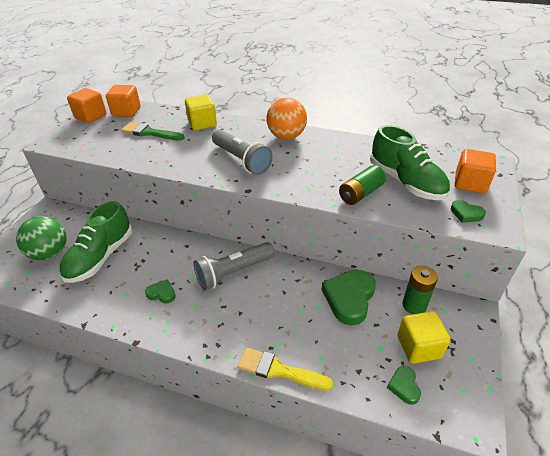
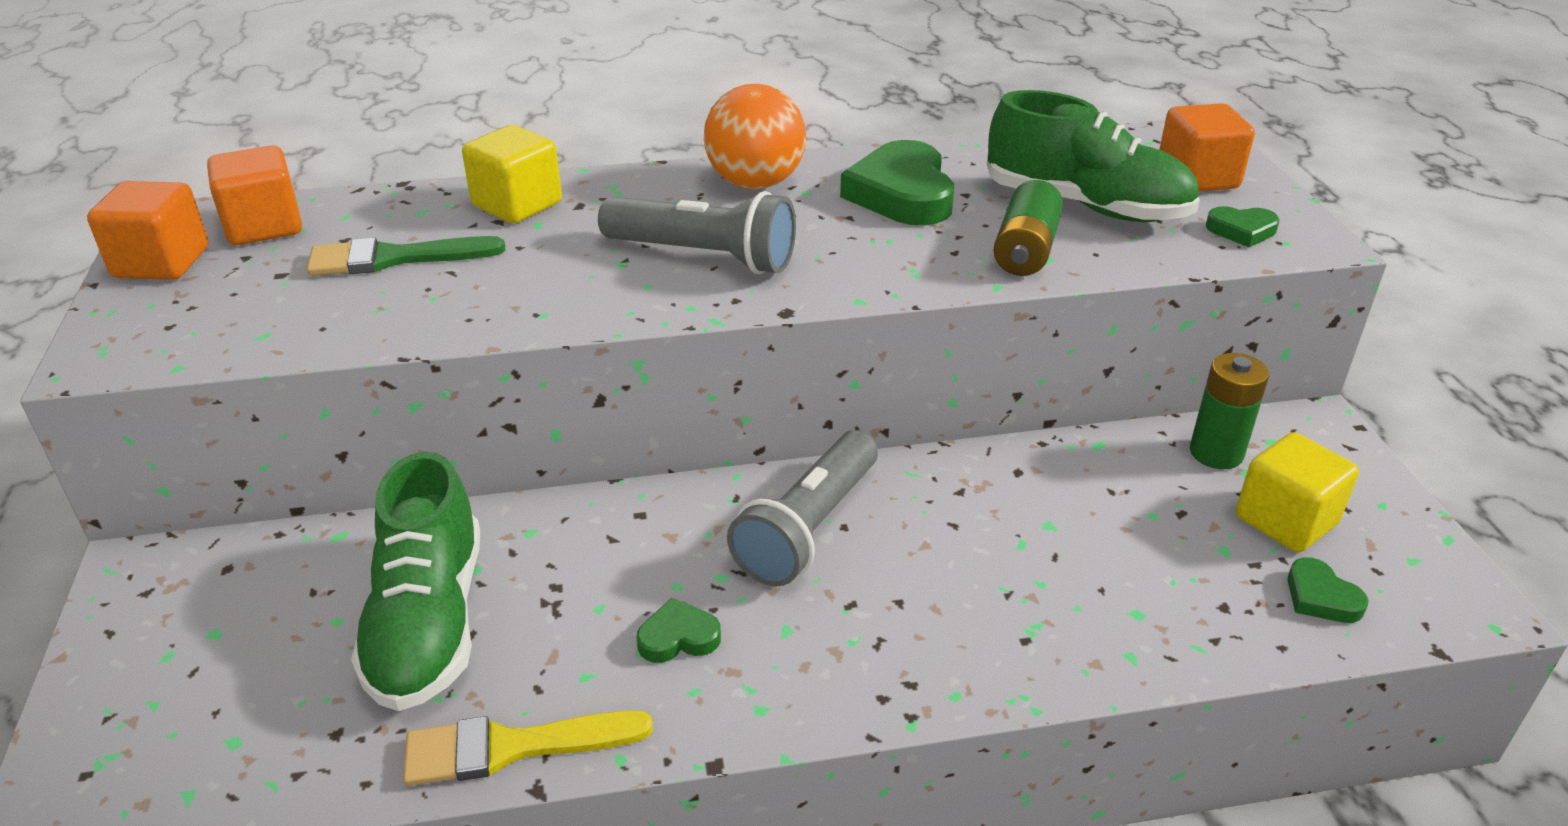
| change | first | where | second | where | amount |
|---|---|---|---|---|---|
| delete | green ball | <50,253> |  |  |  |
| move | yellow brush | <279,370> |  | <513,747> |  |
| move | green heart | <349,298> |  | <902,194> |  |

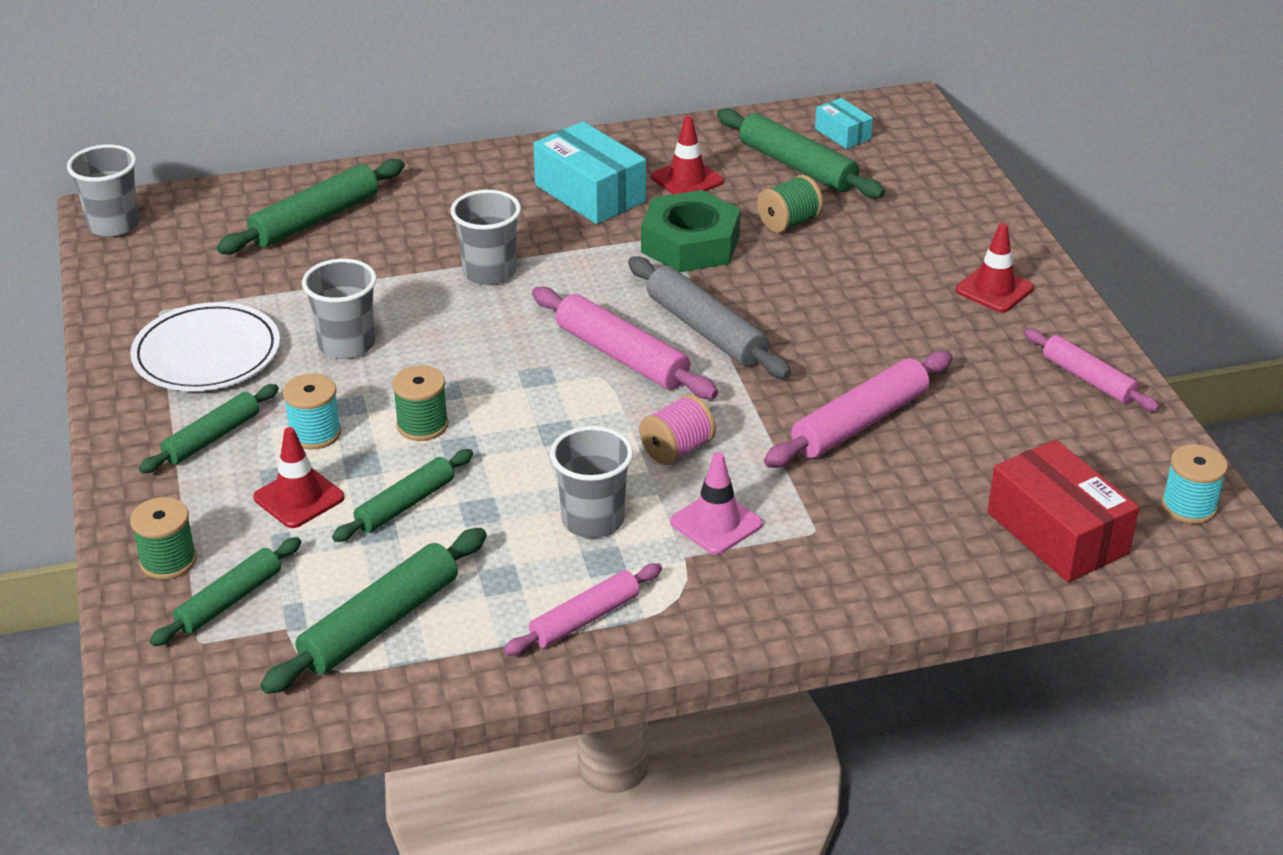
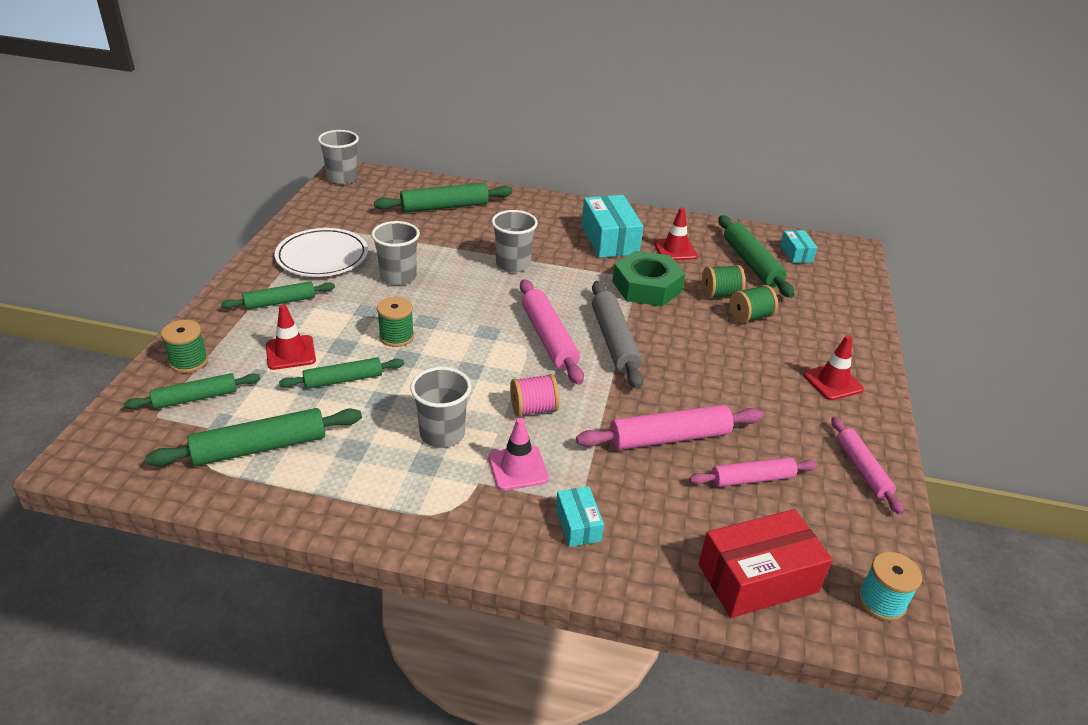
| change | first | where | second | where | amount |
|---|---|---|---|---|---|
| delete | turquoise spool | <315,433> |  |  |  |
| move | pink rolling pin | <584,619> |  | <752,479> |  |
| rotate | red box | <1057,533> |  | <758,578> | 75 degrees clockwise |
| insert |  |  | turquoise box | <578,524> |  |
| insert |  |  | green spool | <750,317> |  |

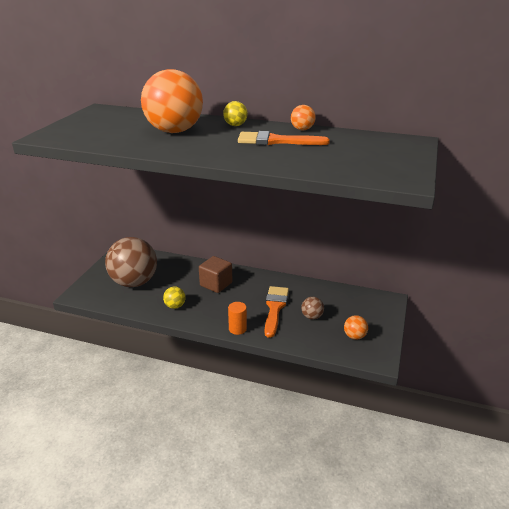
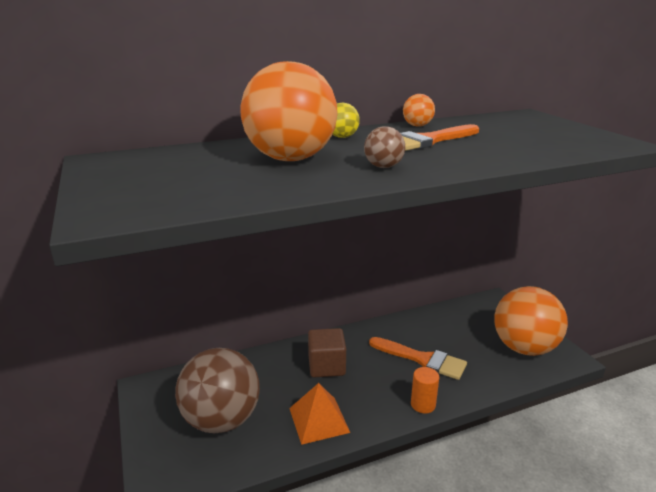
| change | first | where | second | where | amount |
|---|---|---|---|---|---|
| replace | yellow ball | <175,306> | orange pyramid | <318,420> |  |
| rotate | orange brush | <275,308> |  | <422,359> | 150 degrees clockwise |
| move | brown ball | <312,317> |  | <383,167> |  |
| resize | orange ball | <354,336> |  | <524,348> | x2.40 |

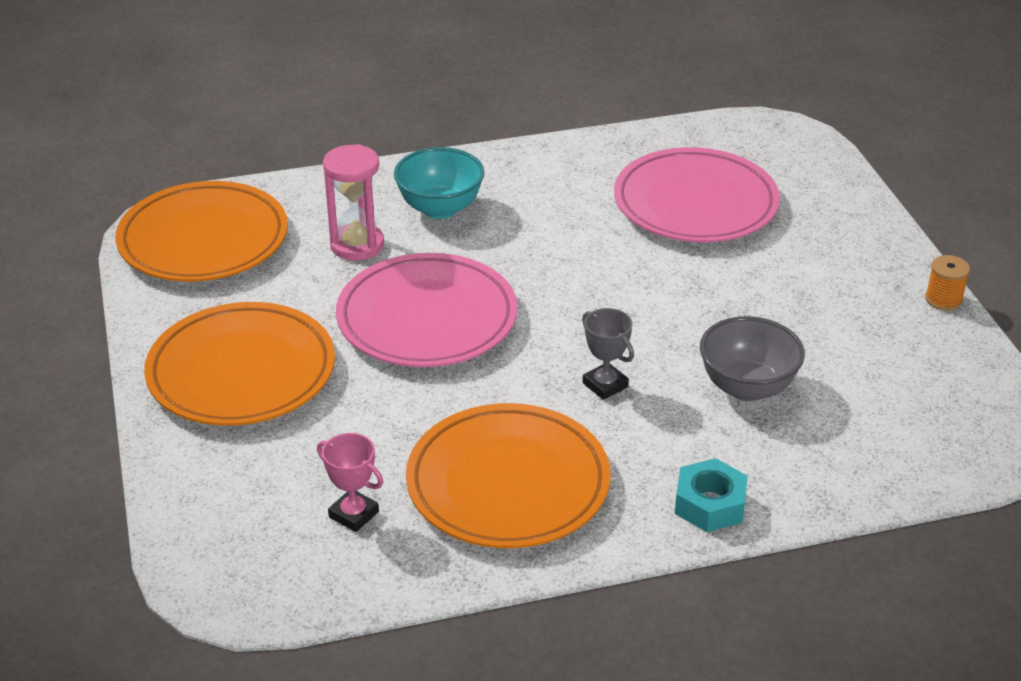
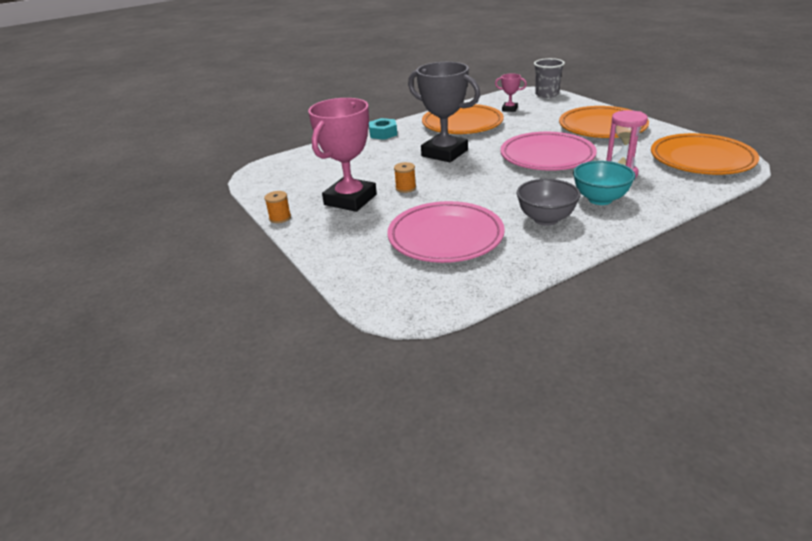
| change | first | where | second | where | amount |
|---|---|---|---|---|---|
| resize | grey trophy | <605,385> |  | <444,153> | x2.20 |
| move | grey bowl | <747,387> |  | <546,219> |  |
| insert |  |  | pink trophy | <350,200> |  |
| insert |  |  | orange spool | <405,188> |  |
| insert |  |  | grey cup | <547,94> |  |

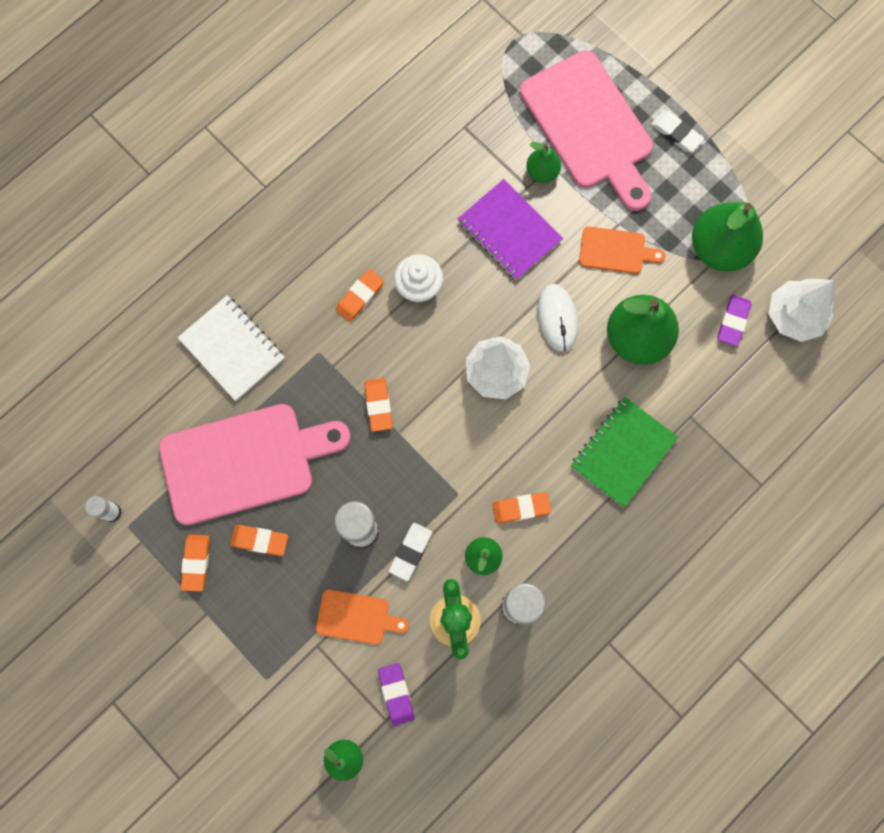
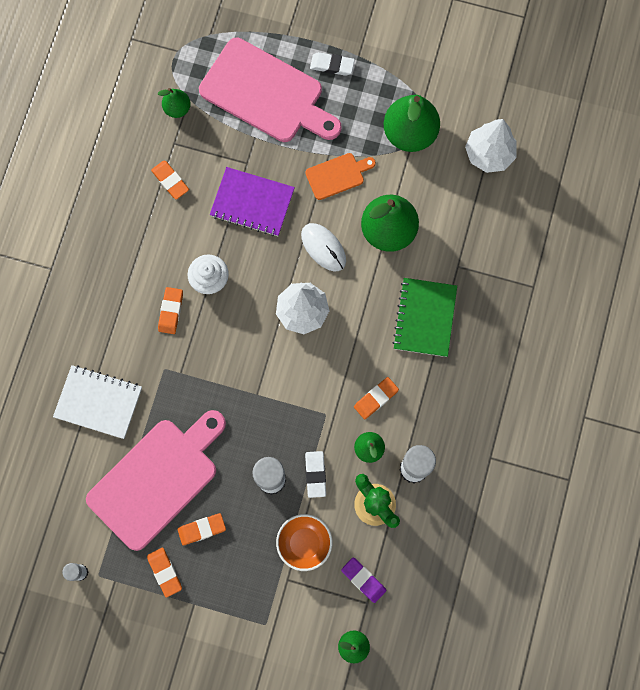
| change | first | where | second | where | amount |
|---|---|---|---|---|---|
| replace | orange cutting board | <357,617> | orange bowl | <304,543> |  |
| move | orange eraser | <378,405> |  | <170,181> |  |
| move | green pear | <542,172> |  | <177,108> |  |
| delete | purple eraser | <733,321> |  |  |  |

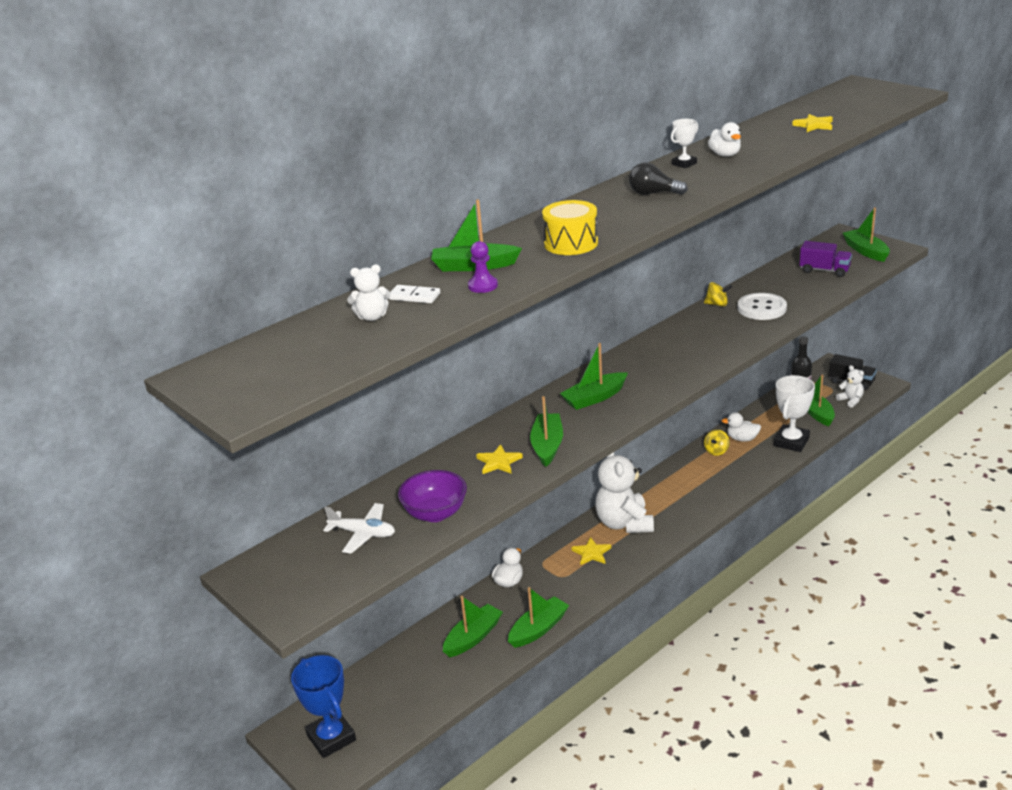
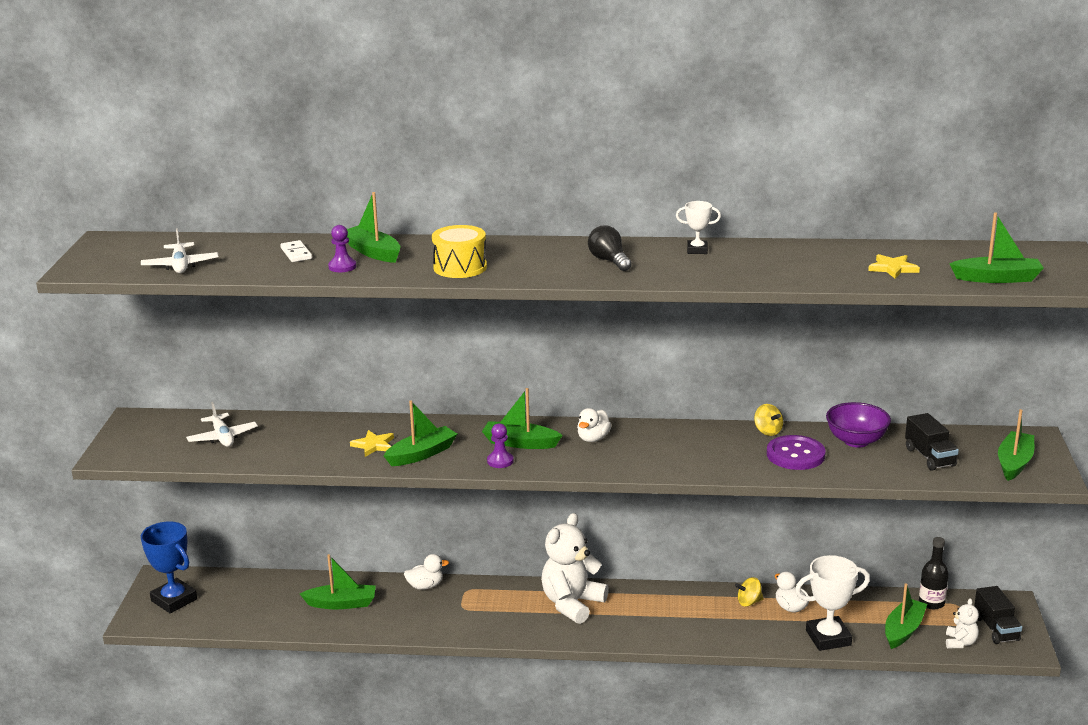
| change | first | where | second | where | amount |
|---|---|---|---|---|---|
| rotate | blue trophy | <331,738> |  | <174,600> | 60 degrees counterclockwise |
| delete | white teddy bear | <372,317> |  |  |  |
| move | purple bowl | <435,513> |  | <856,441> |  |
| move | green boat | <538,629> |  | <997,278> |  |
| delete | yellow star | <591,553> |  |  |  |
| move | white duck | <725,155> |  | <593,438> |  |
| recolor | white button | <761,308> | purple button | <795,455> |  |
| recolor | purple truck | <824,270> | black truck | <930,457> |  |
| insert |  |  | white plane | <180,265> |  |
| insert |  |  | purple pawn | <500,461> |  |

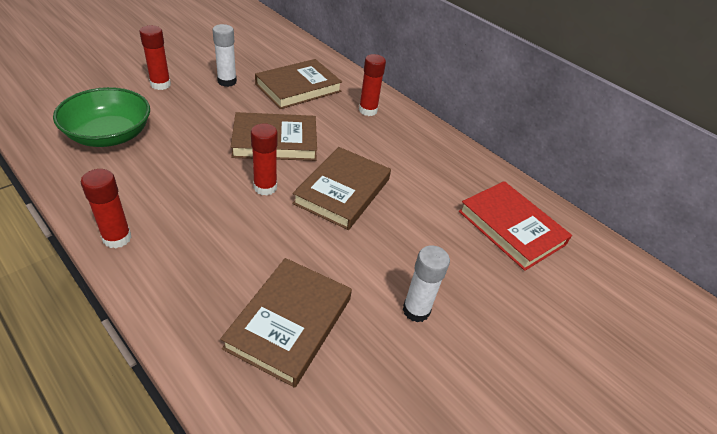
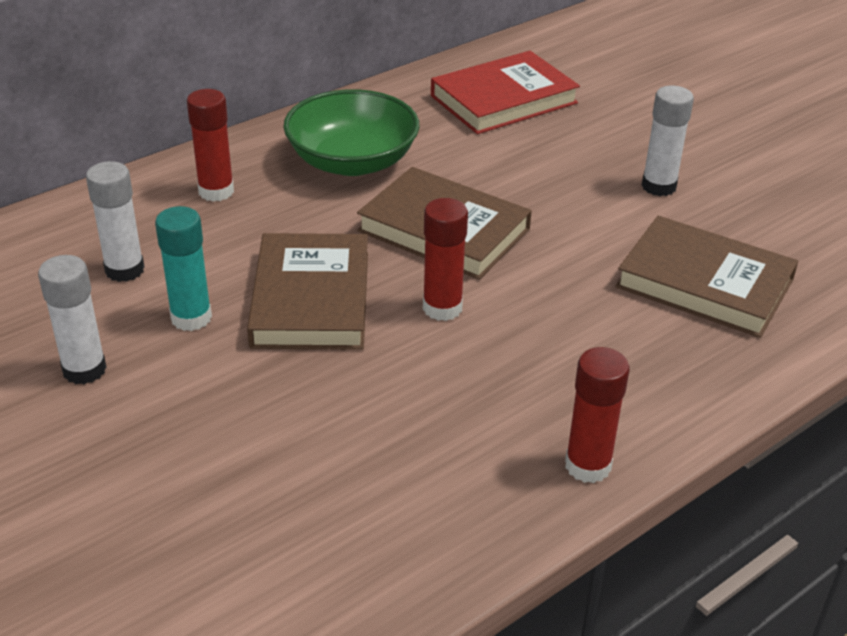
| change | first | where | second | where | amount |
|---|---|---|---|---|---|
| move | green bowl | <109,135> |  | <352,161> |  |
| delete | red glue stick | <160,84> |  |  |  |
| replace | brown book | <298,88> | white glue stick | <124,270> |  |
| insert |  |  | turquoise glue stick | <191,318> |  |

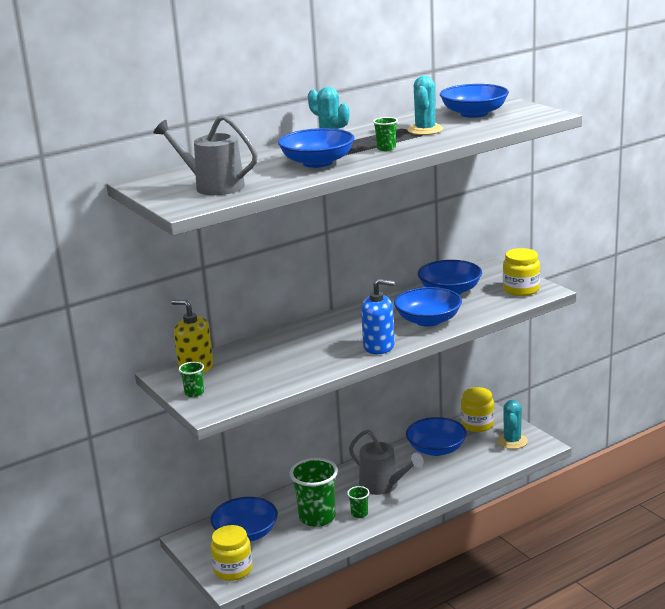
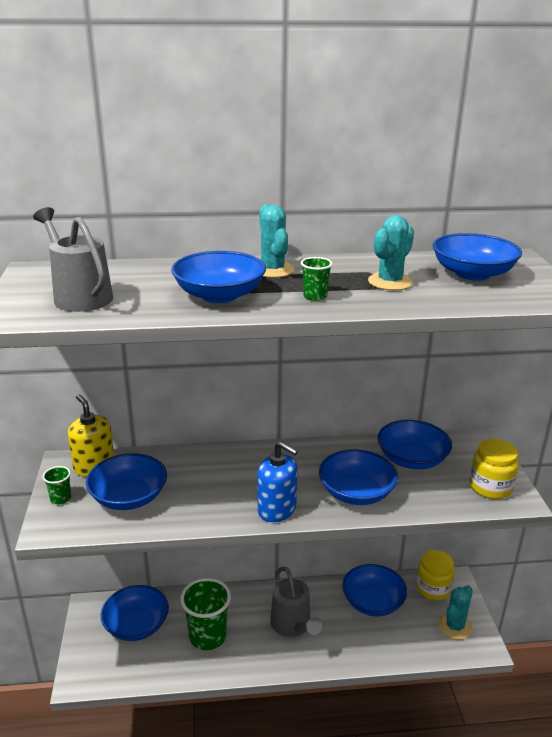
| change | first | where | second | where | amount |
|---|---|---|---|---|---|
| delete | yellow jar | <233,569> |  |  |  |
| delete | green cup | <359,514> |  |  |  |
| insert |  |  | blue bowl | <129,497> |  |

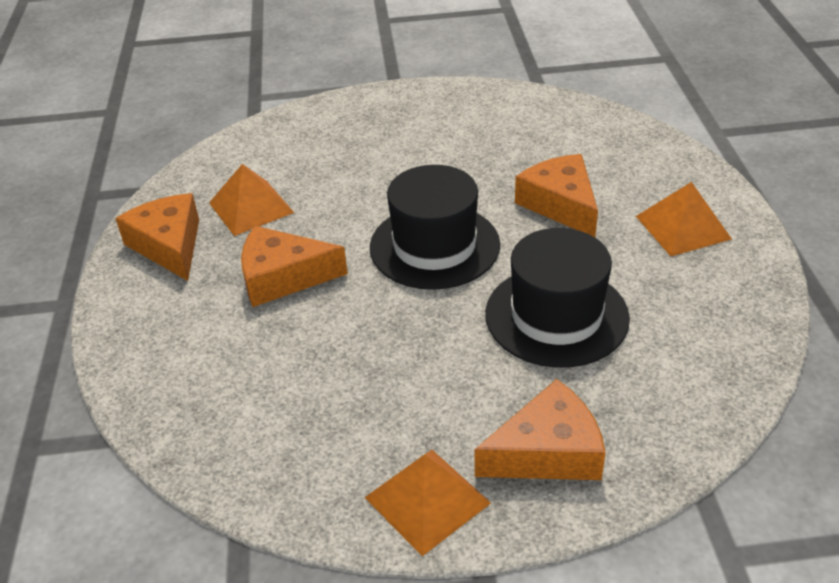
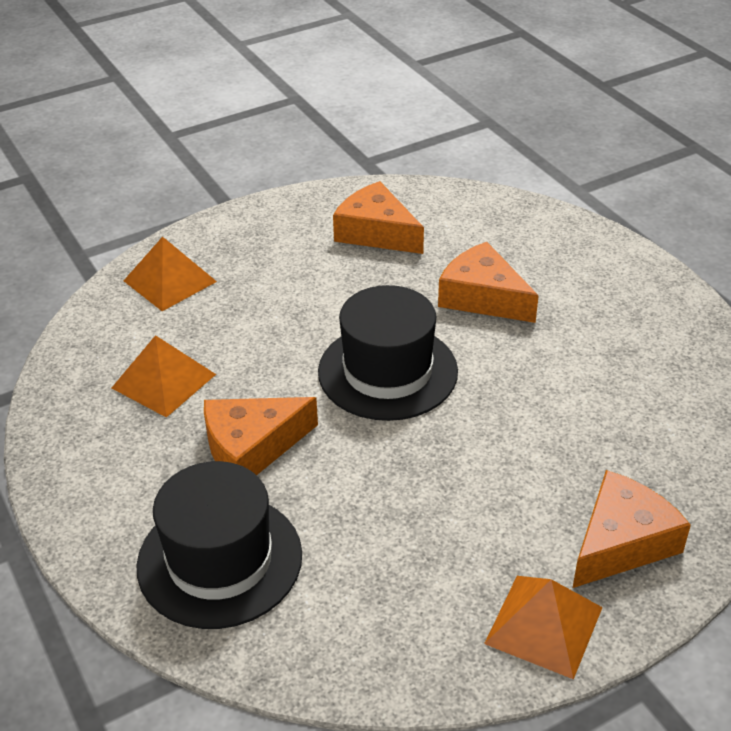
| change | first | where | second | where | amount |
|---|---|---|---|---|---|
| move | orange cheese | <169,245> |  | <376,232> |  |
| move | black hat | <556,316> |  | <220,560> |  |
| move | orange pyramid | <683,227> |  | <170,281> |  |

